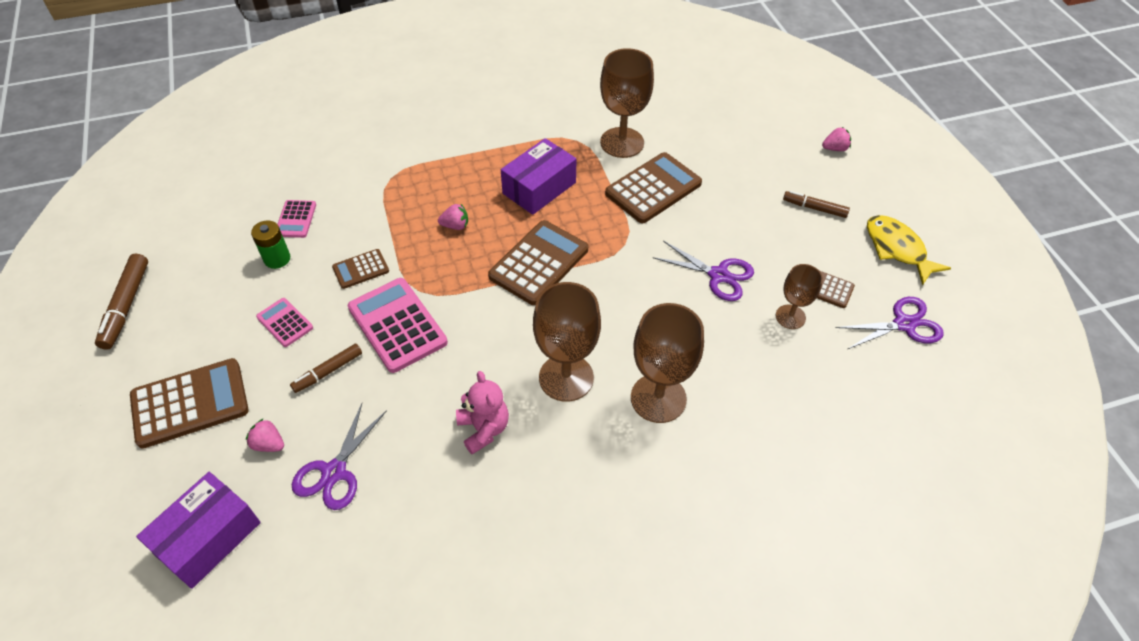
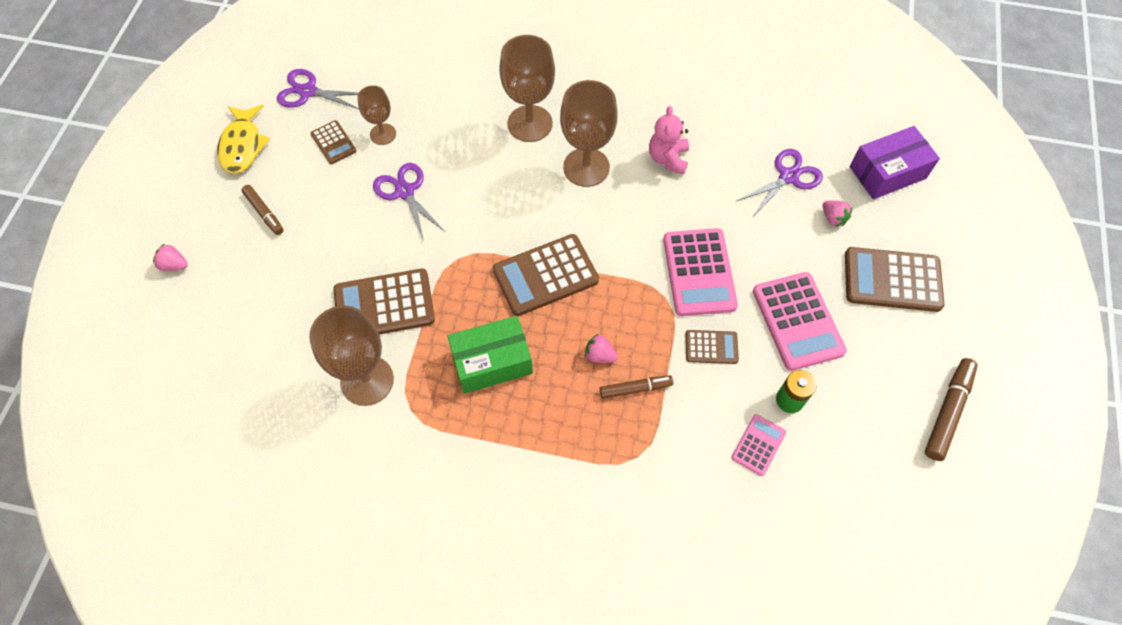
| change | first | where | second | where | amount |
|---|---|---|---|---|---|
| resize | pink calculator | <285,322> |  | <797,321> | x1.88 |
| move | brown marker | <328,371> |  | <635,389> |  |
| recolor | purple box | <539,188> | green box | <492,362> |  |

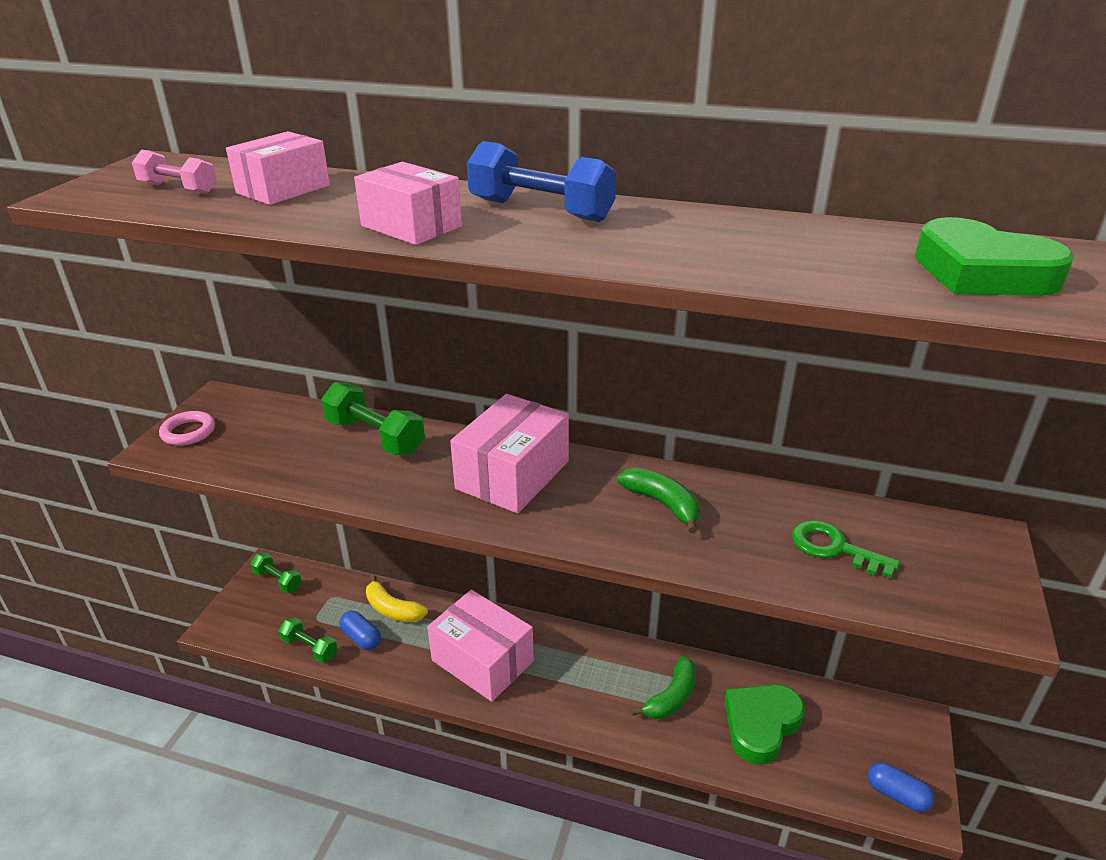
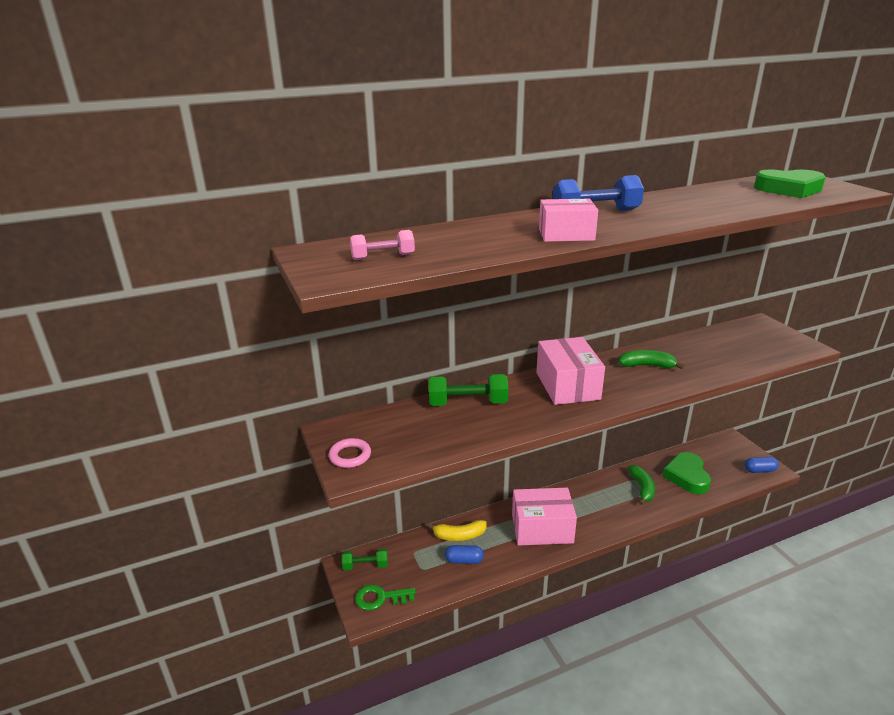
| change | first | where | second | where | amount |
|---|---|---|---|---|---|
| delete | pink box | <283,189> |  |  |  |
| delete | green dumbbell | <310,648> |  |  |  |
| move | green key | <834,548> |  | <380,598> |  |

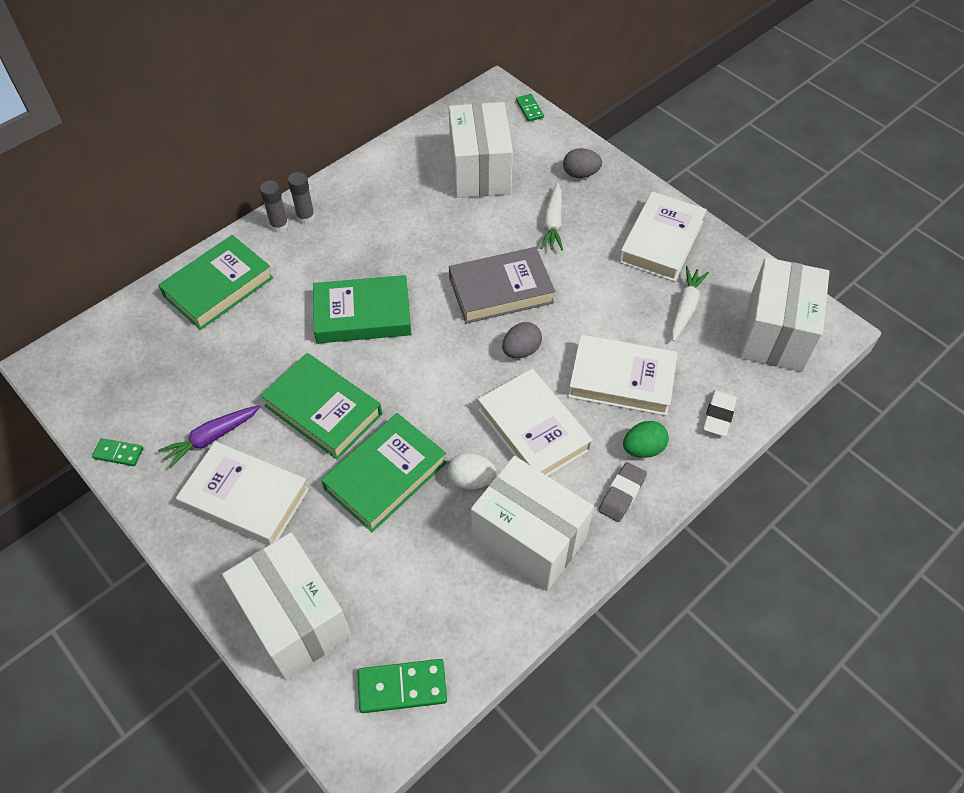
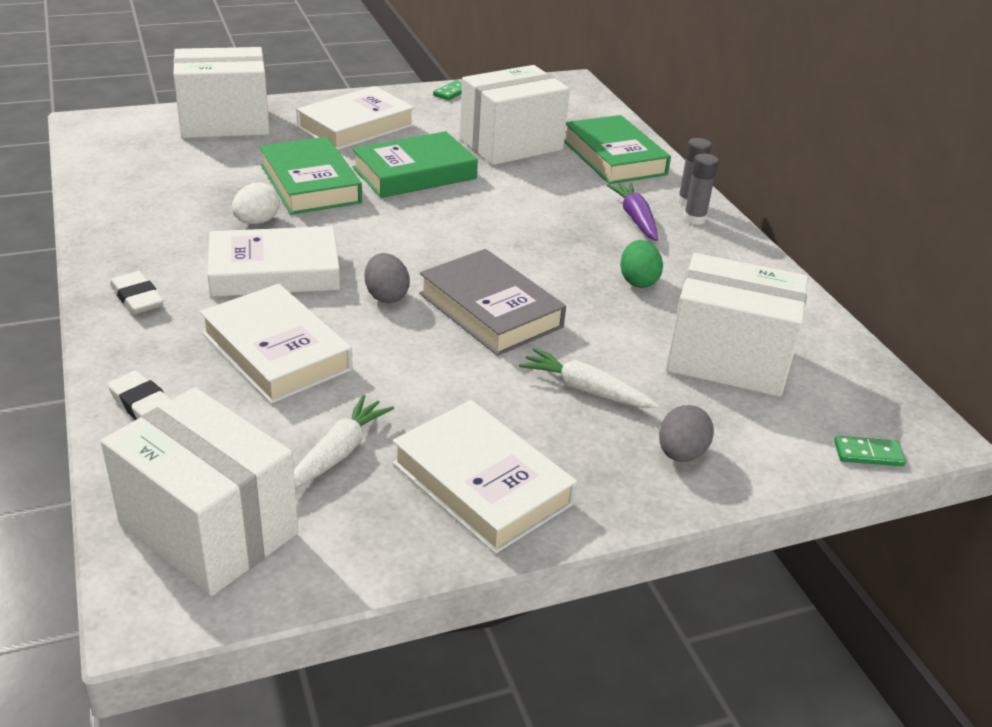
| change | first | where | second | where | amount |
|---|---|---|---|---|---|
| move | purple carrot | <212,438> |  | <635,218> |  |
| delete | green book | <362,315> |  |  |  |
| delete | green domino | <402,687> |  |  |  |
| rotate | grey book | <501,290> |  | <490,310> | 45 degrees counterclockwise |
| move | white box | <529,538> |  | <511,144> |  |
| rotate | white book | <621,379> |  | <276,351> | 75 degrees counterclockwise |
| recolor | grey eraser | <622,494> | white eraser | <137,298> |  |
| move | green egg | <643,448> |  | <638,281> |  |
| rotate | white carrot | <685,307> |  | <337,453> | 105 degrees counterclockwise |

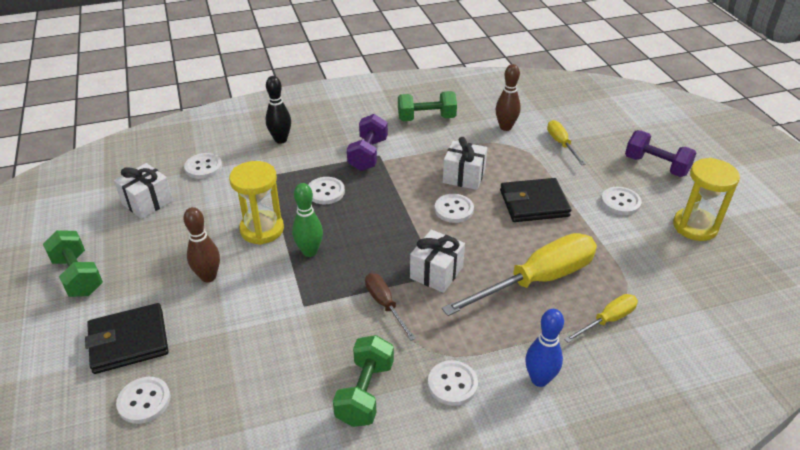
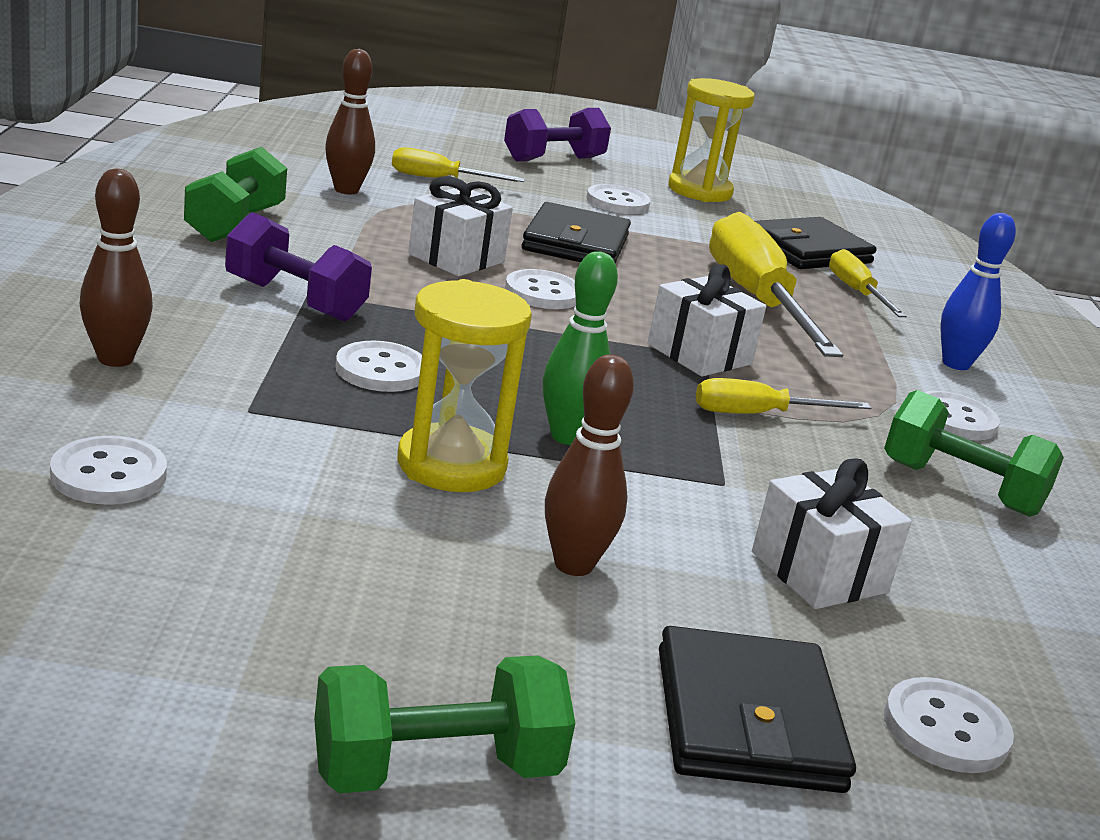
| change | first | where | second | where | amount |
|---|---|---|---|---|---|
| move | white gift | <147,202> |  | <819,572> |  |
| recolor | black bowling pin | <280,140> | brown bowling pin | <115,359> |  |
| recolor | brown screwdriver | <385,305> | yellow screwdriver | <758,414> |  |
| insert |  |  | black wallet | <808,250> |  |

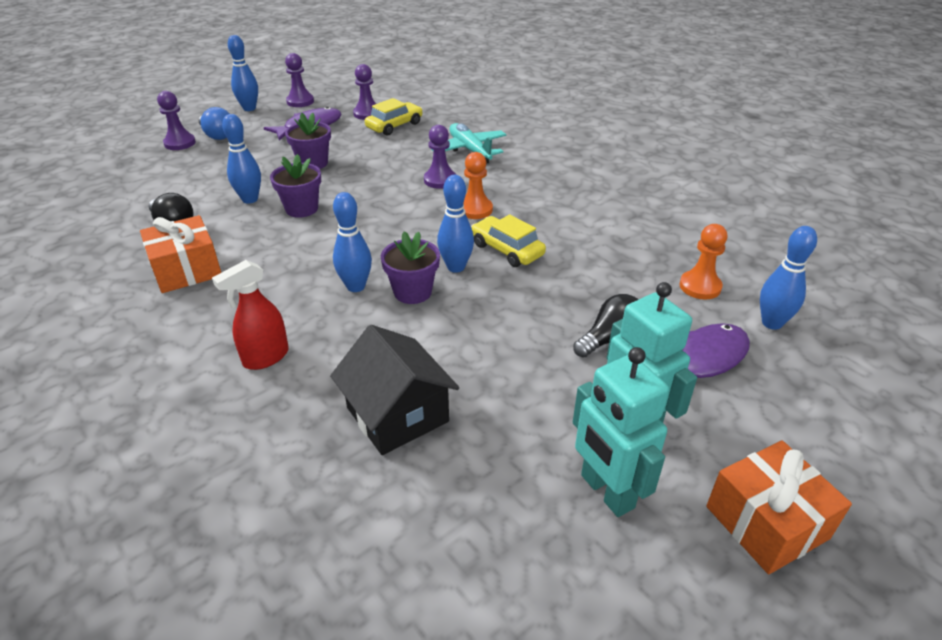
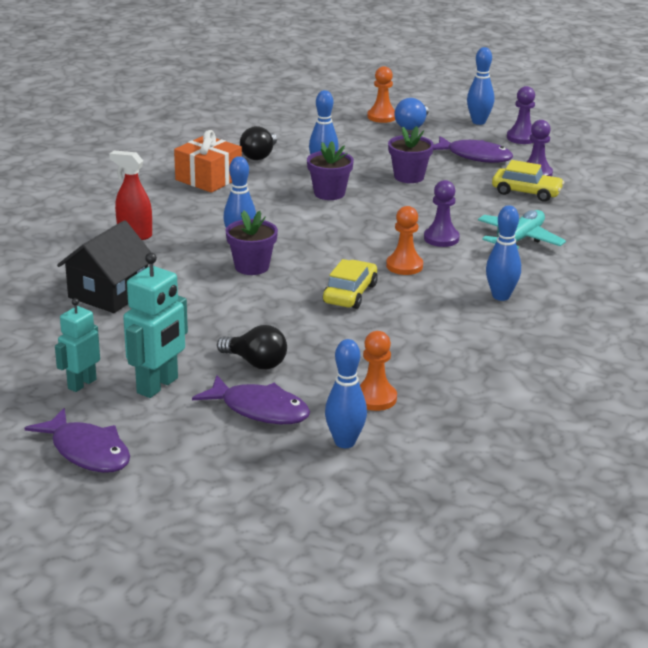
| change | first | where | second | where | amount |
|---|---|---|---|---|---|
| recolor | purple pawn | <180,143> | orange pawn | <382,117> |  |
| move | blue bowling pin | <456,267> |  | <501,296> |  |
| resize | turquoise robot | <606,491> |  | <81,384> | x0.66 |
| replace | orange gift | <766,522> | purple fish | <87,452> |  |

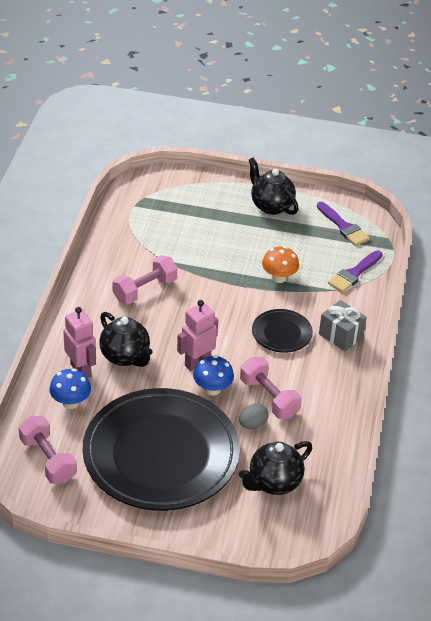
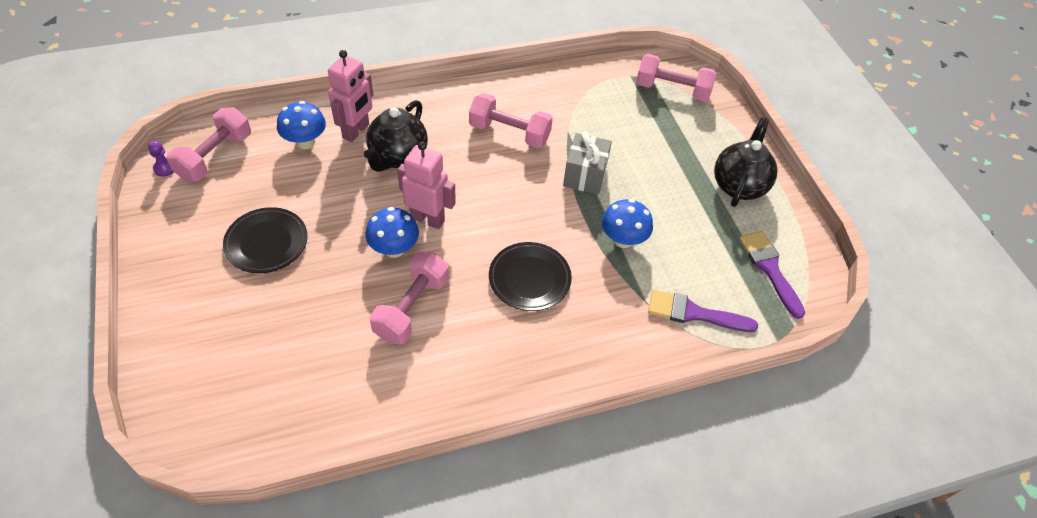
| change | first | where | second | where | amount |
|---|---|---|---|---|---|
| resize | black plate | <161,454> |  | <266,243> | x0.43 |
| delete | grey egg | <252,424> |  |  |  |
| delete | black teapot | <274,483> |  |  |  |
| recolor | orange mushroom | <279,277> | blue mushroom | <623,239> |  |
| rotate | purple brush | <343,226> |  | <770,269> | 135 degrees clockwise |
| move | grey gift | <340,335> |  | <585,175> |  |
| insert |  |  | purple pawn | <165,168> |  |
| insert |  |  | pink dumbbell | <672,90> |  |

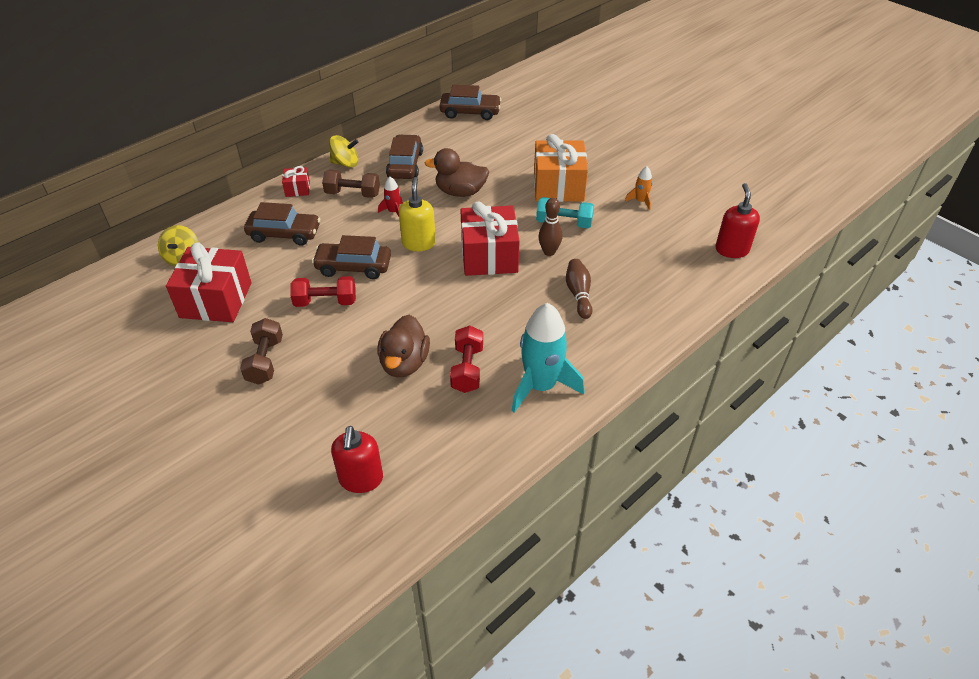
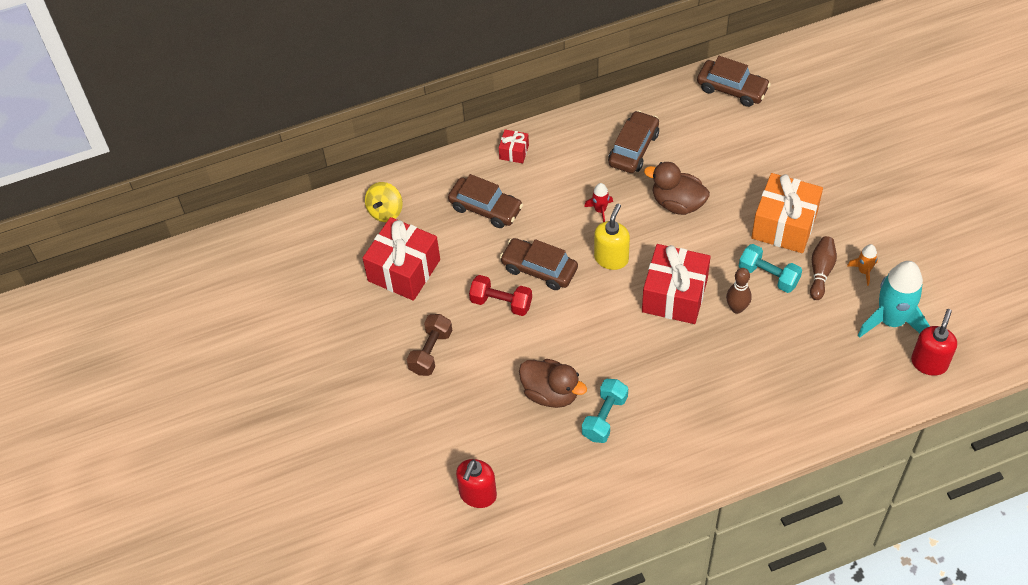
| change | first | where | second | where | amount |
|---|---|---|---|---|---|
| delete | brown dumbbell | <352,194> |  |  |  |
| delete | yellow spinning top | <345,163> |  |  |  |
| rotate | brown duck | <404,363> |  | <551,393> | 90 degrees counterclockwise |
| recolor | red dumbbell | <467,369> | turquoise dumbbell | <604,417> |  |
| move | turquoise rocket | <541,386> |  | <891,320> |  |
| move | brown bowling pin | <578,294> |  | <821,271> |  |

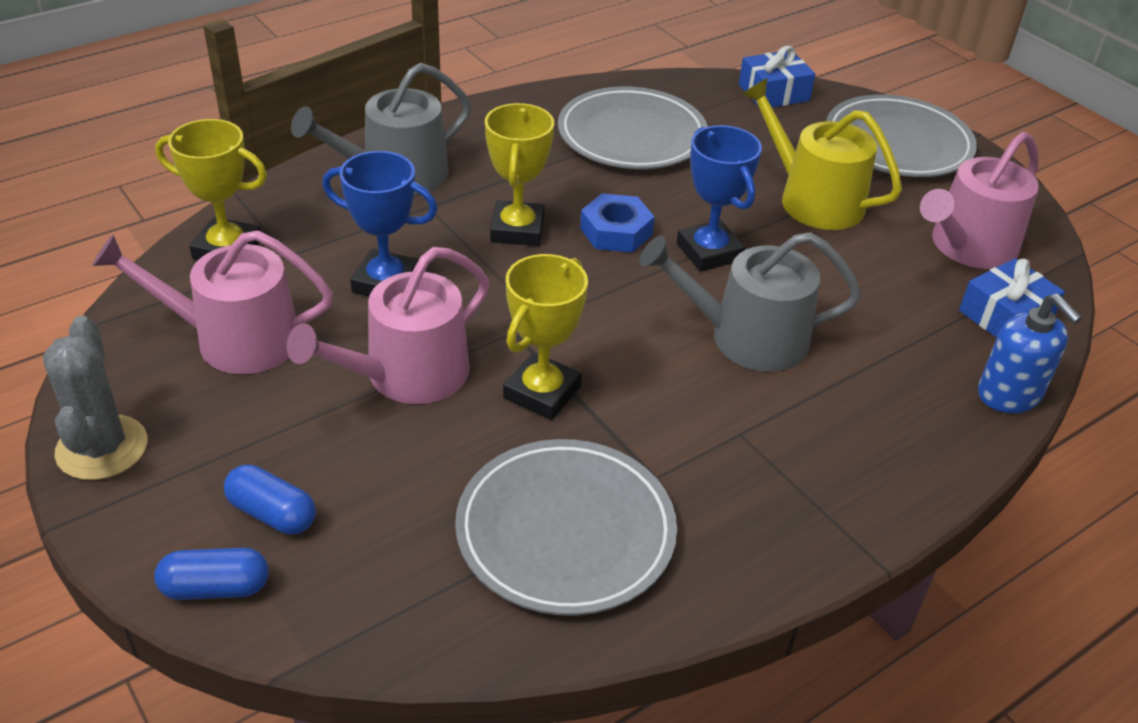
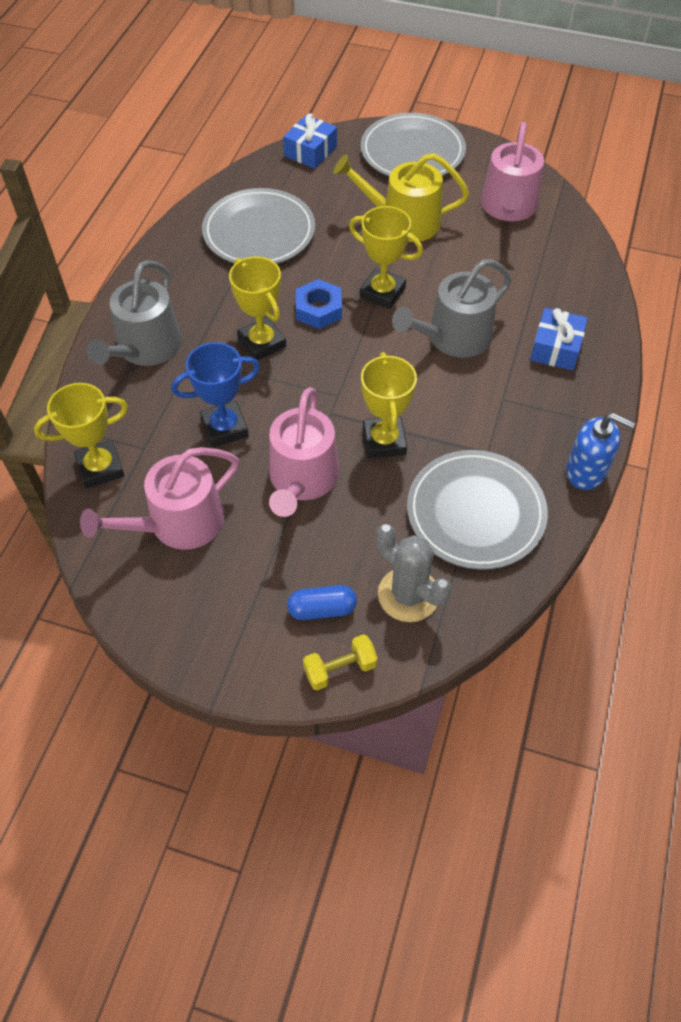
| change | first | where | second | where | amount |
|---|---|---|---|---|---|
| move | grey cactus | <102,448> |  | <408,595> |  |
| replace | blue capsule | <216,588> | yellow dumbbell | <340,669> |  |
| recolor | blue trophy | <709,252> | yellow trophy | <382,292> |  |
| move | blue gift | <1005,316> |  | <556,348> |  |
| move | blue soap dispenser | <1009,394> |  | <586,471> |  |

